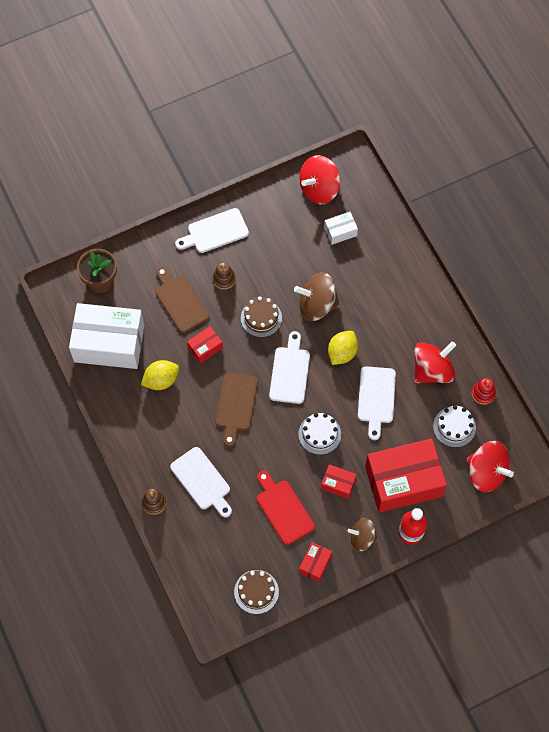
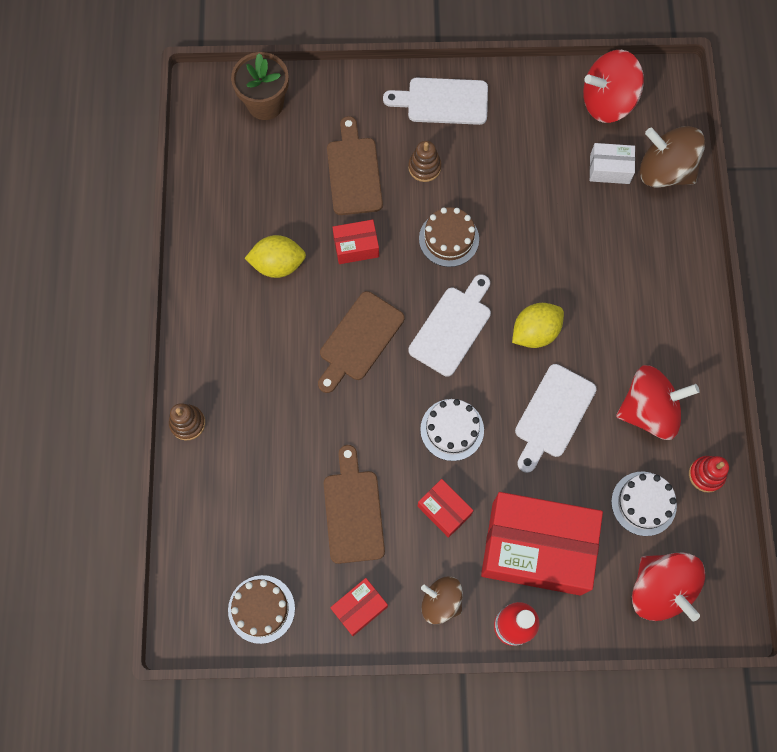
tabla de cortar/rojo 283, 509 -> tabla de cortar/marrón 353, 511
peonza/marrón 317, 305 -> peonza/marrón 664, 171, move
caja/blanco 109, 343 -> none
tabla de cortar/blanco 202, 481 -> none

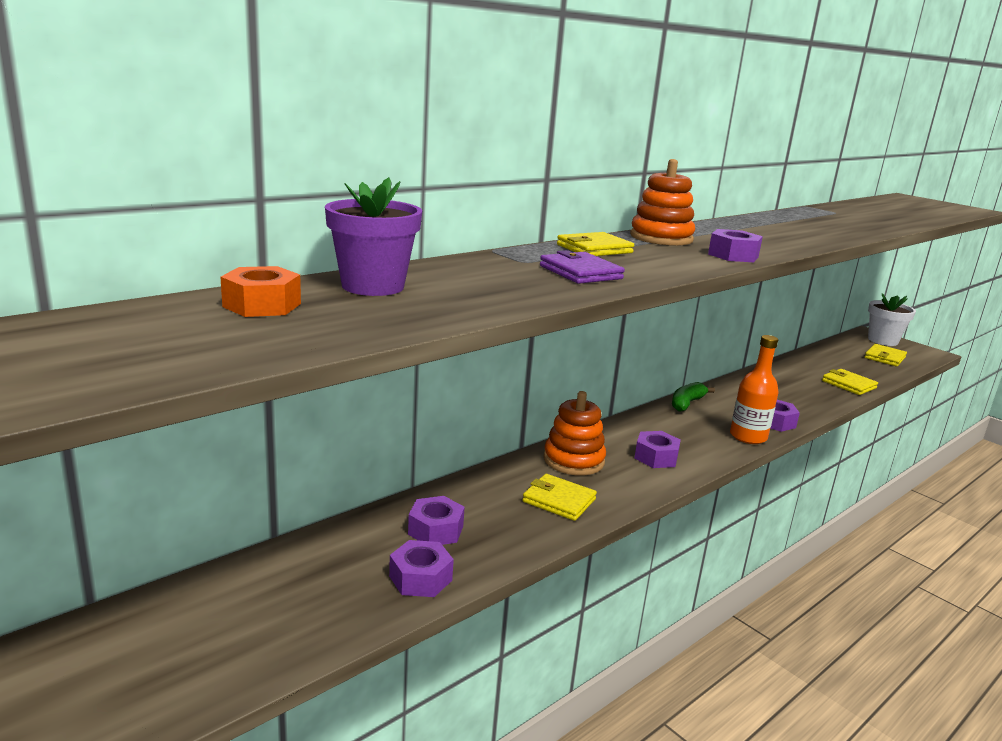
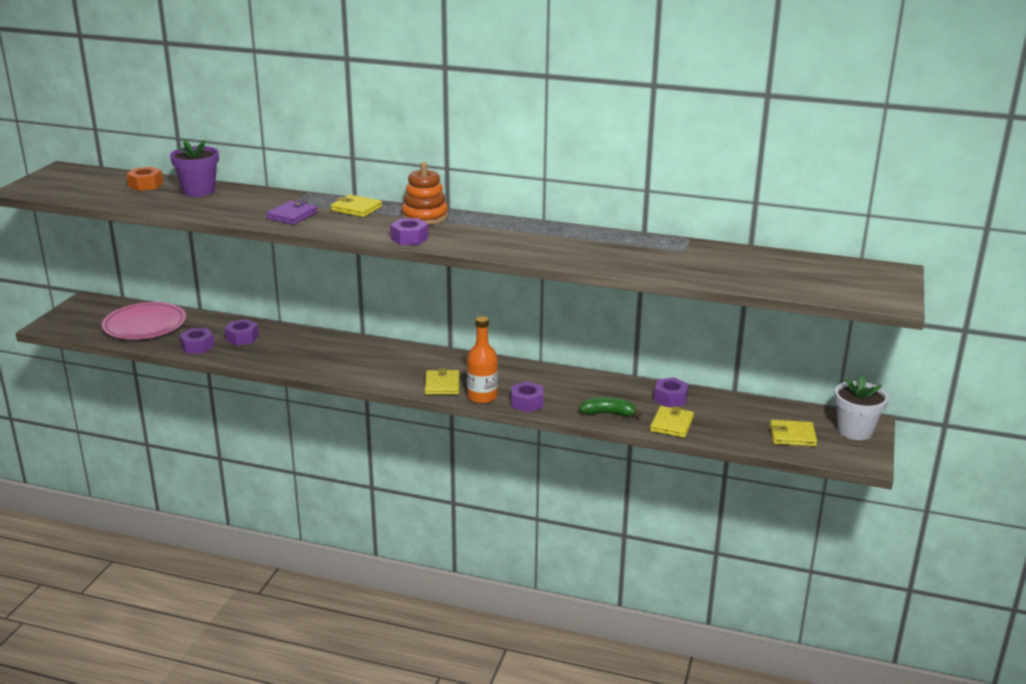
none -> plato/rosa 145, 325
cartera/amarillo 559, 500 -> cartera/amarillo 442, 385, move
plátano/verde 687, 403 -> plátano/verde 608, 413, move
tuerca/morado 656, 457 -> tuerca/morado 670, 398, move
juguete apilable/naranja 573, 460 -> none

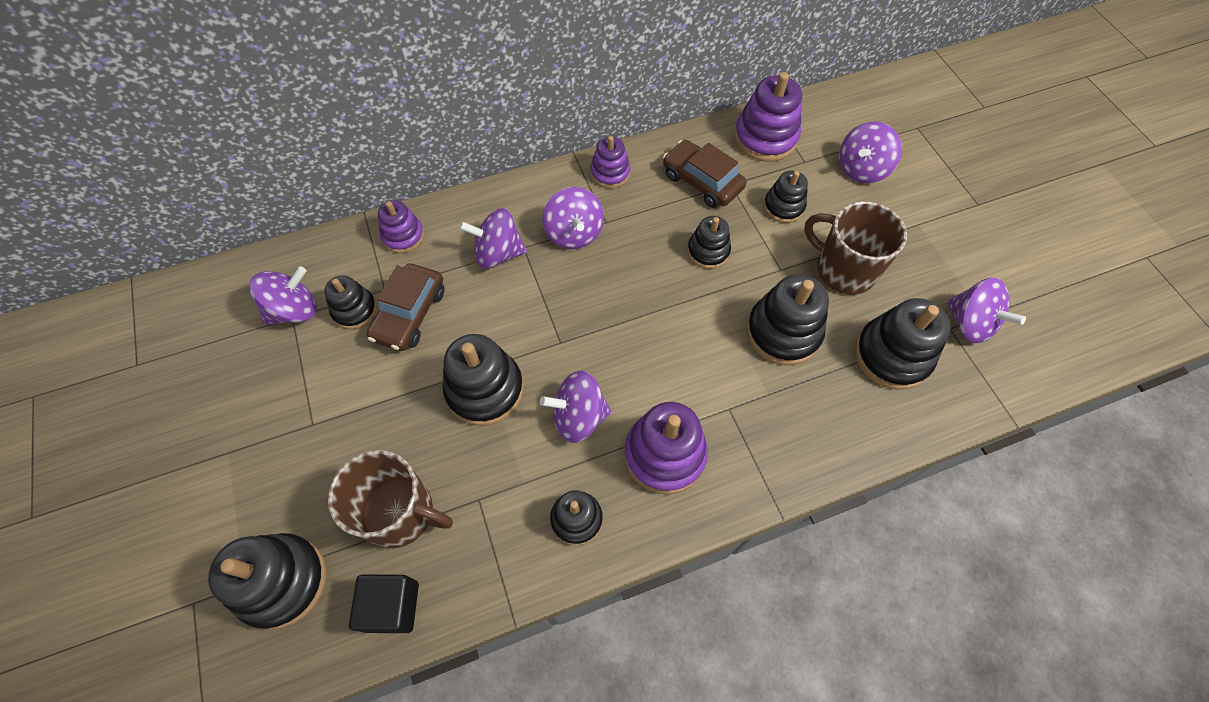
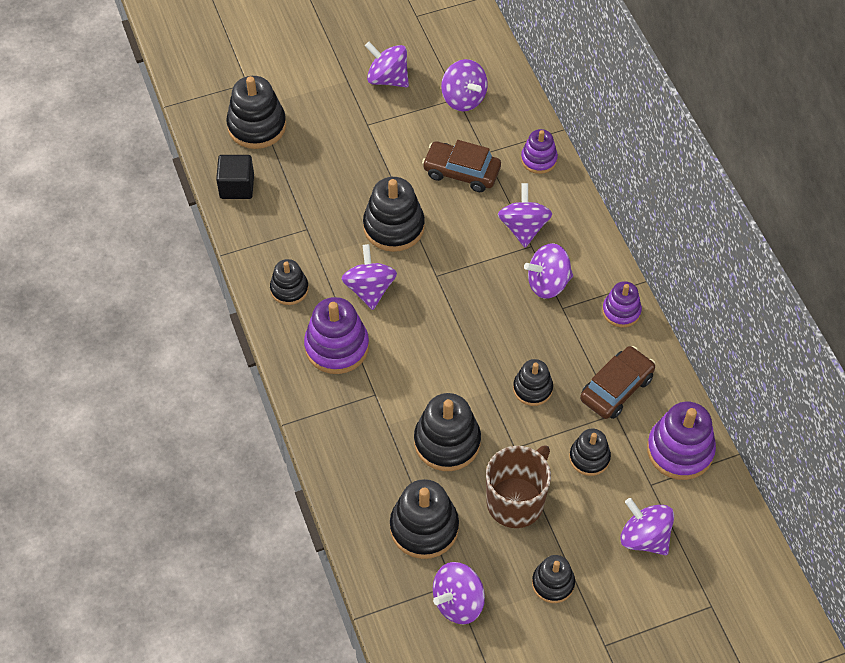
none -> peonza/morado 387, 78
juguete apilable/negro 354, 310 -> juguete apilable/negro 553, 583, move
taza/marrón 400, 513 -> none

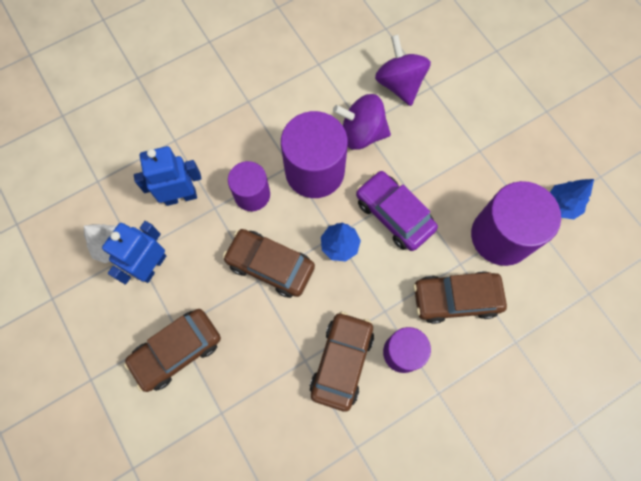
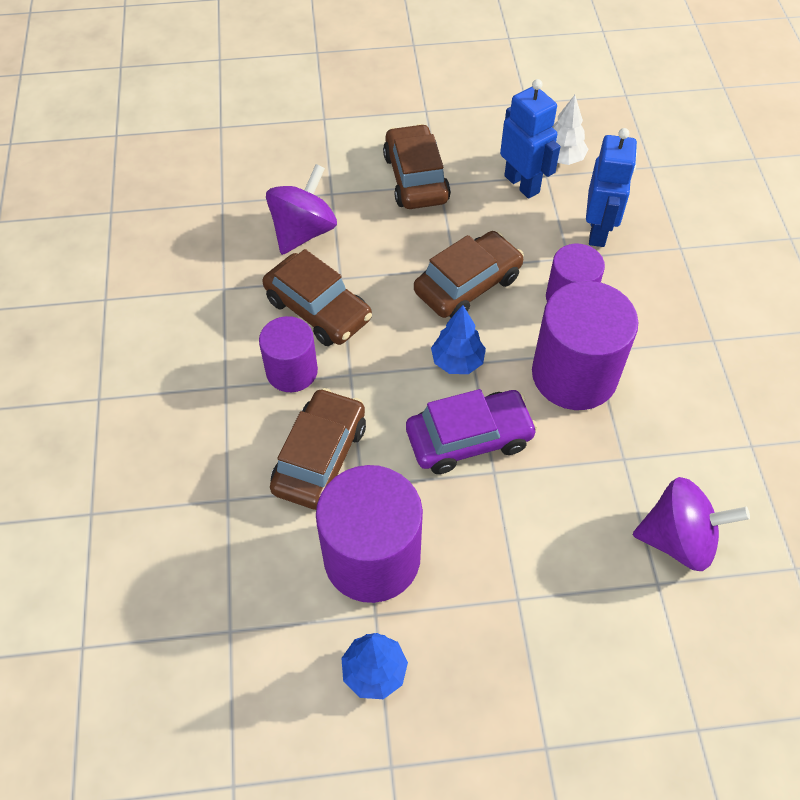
peonza/morado 361, 133 -> peonza/morado 303, 231, move

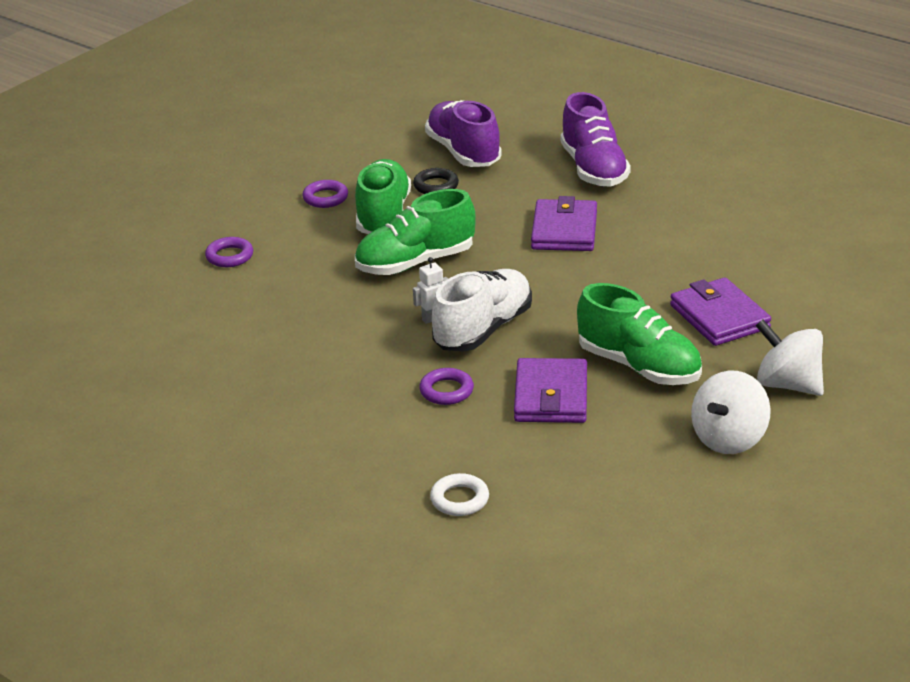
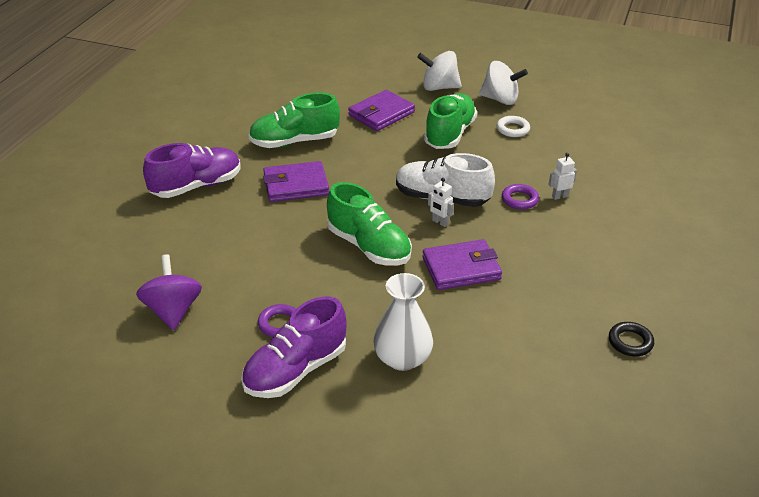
none -> peonza/morado 173, 311
zapato/morado 463, 152 -> zapato/morado 295, 370, move
zapato/verde 383, 216 -> zapato/verde 294, 142, move
anillo/morado 229, 256 -> florero/blanco 402, 358
peonza/blanco 788, 384 -> peonza/blanco 439, 87, 75 degrees clockwise
cartera/morado 551, 396 -> cartera/morado 461, 268, move
anillo/blanco 459, 499 -> anillo/blanco 513, 129, move
none -> robot/blanco 560, 196
anillo/negro 436, 186 -> anillo/negro 630, 342, move

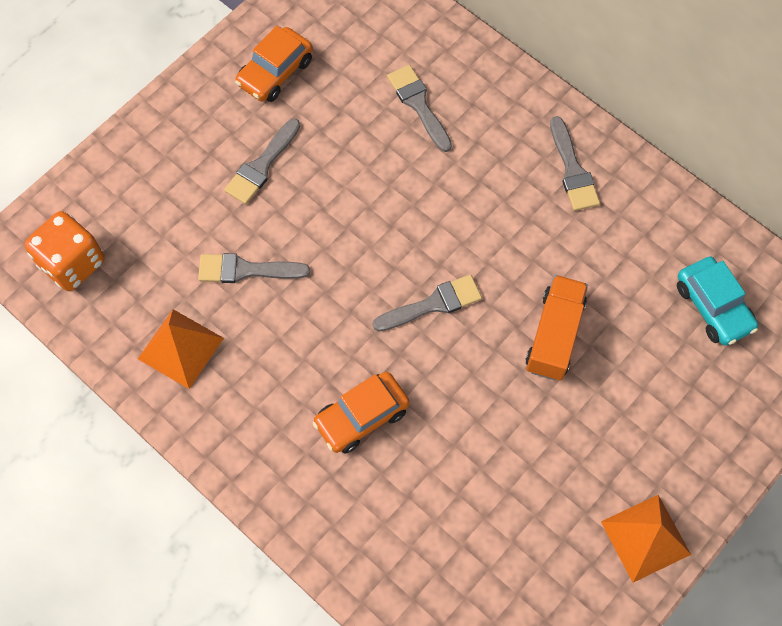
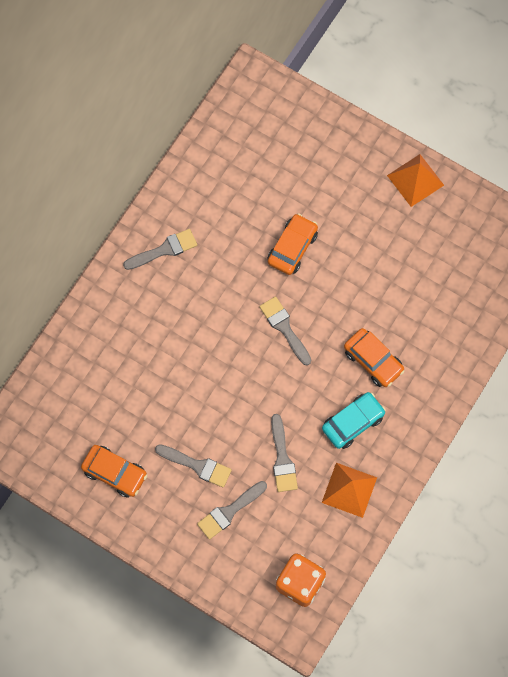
pincel/gris 418, 104 -> pincel/gris 229, 511, move
camión/naranja 554, 335 -> coche/naranja 292, 247
coche/turquesa 713, 306 -> coche/turquesa 353, 422, move

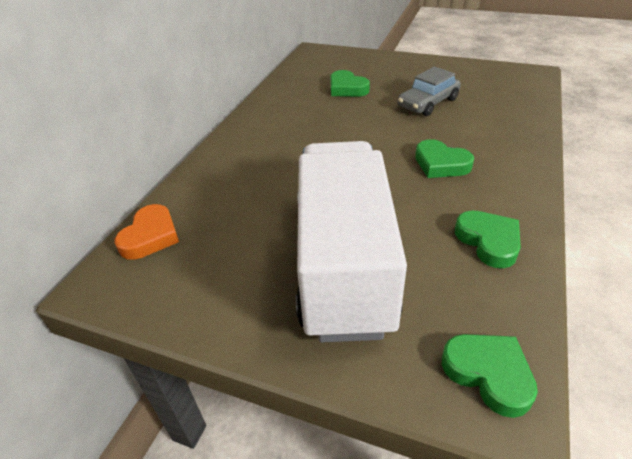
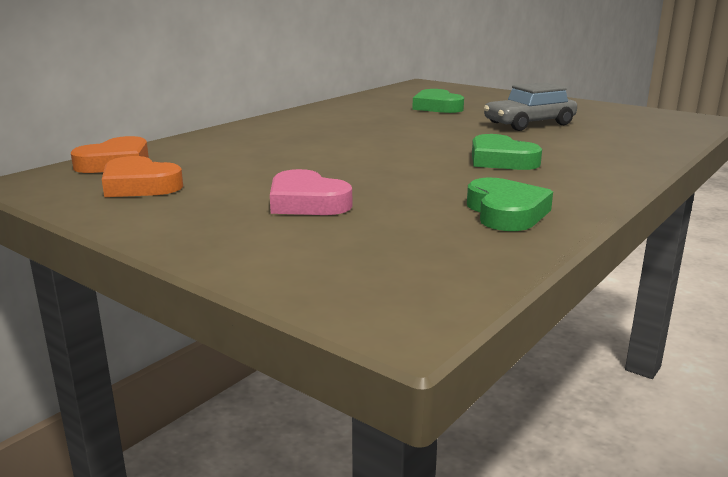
none -> corazón/naranja 139, 185
camión/blanco 343, 262 -> corazón/rosa 306, 202
corazón/verde 488, 374 -> none

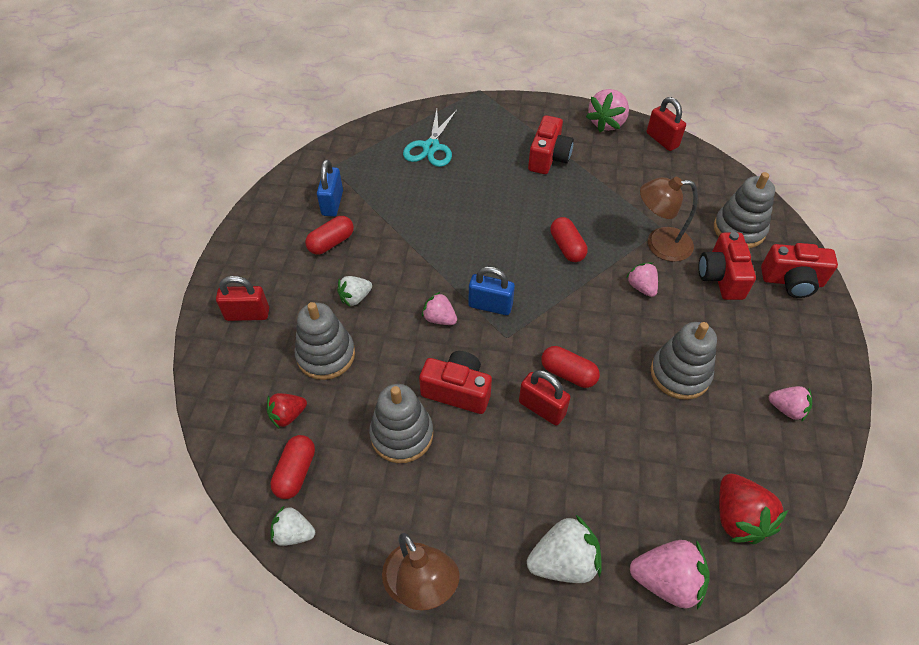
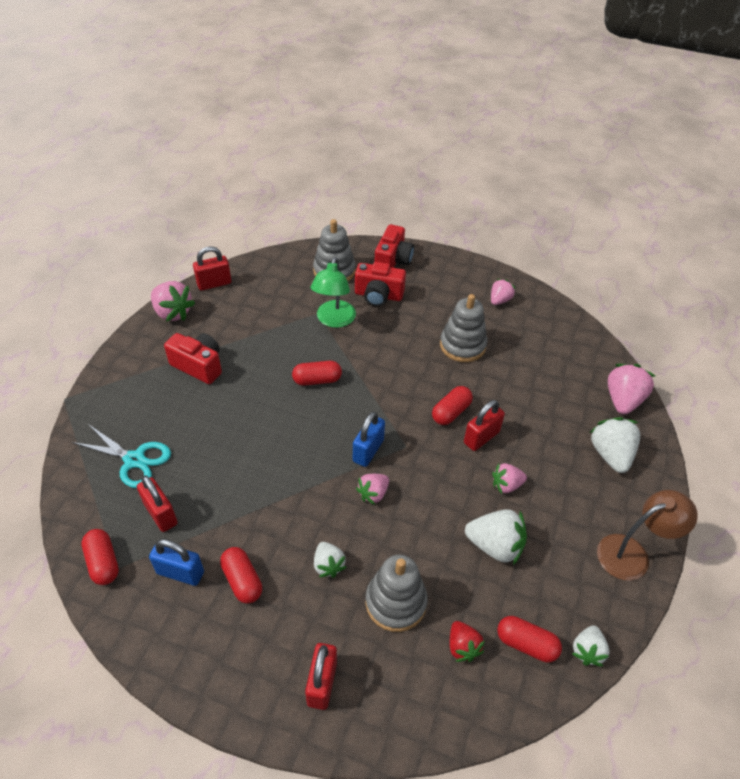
none -> cápsula/rojo 103, 562
none -> candado/rojo 161, 514
lámpara/marrón 659, 244 -> lámpara/verde 334, 320
juguete apilable/gris 402, 434 -> fresa/blanco 495, 545
fresa/rosa 641, 287 -> fresa/rosa 506, 485, move
cámara/rojo 457, 390 -> none
fresa/rojo 738, 518 -> none

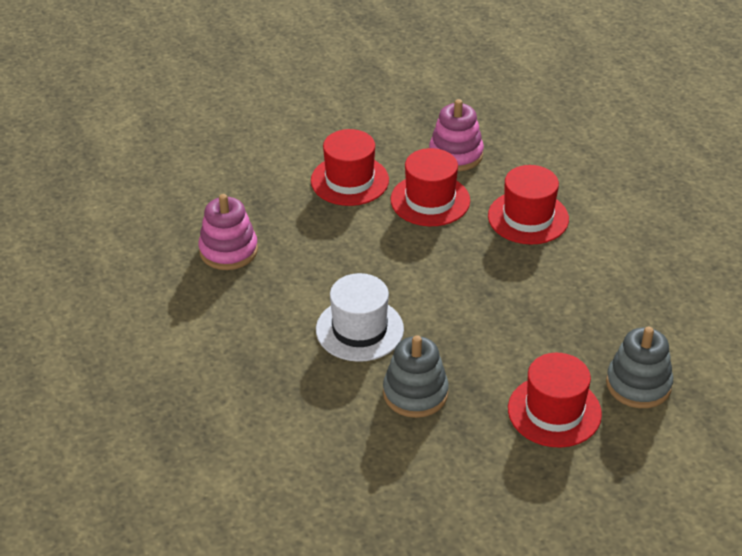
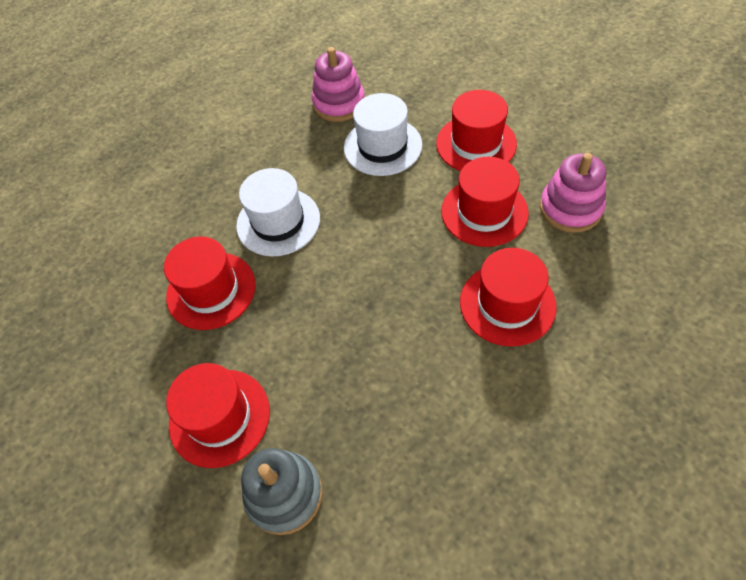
juguete apilable/gris 415, 393 -> sombrero/rojo 211, 290
none -> sombrero/blanco 382, 146

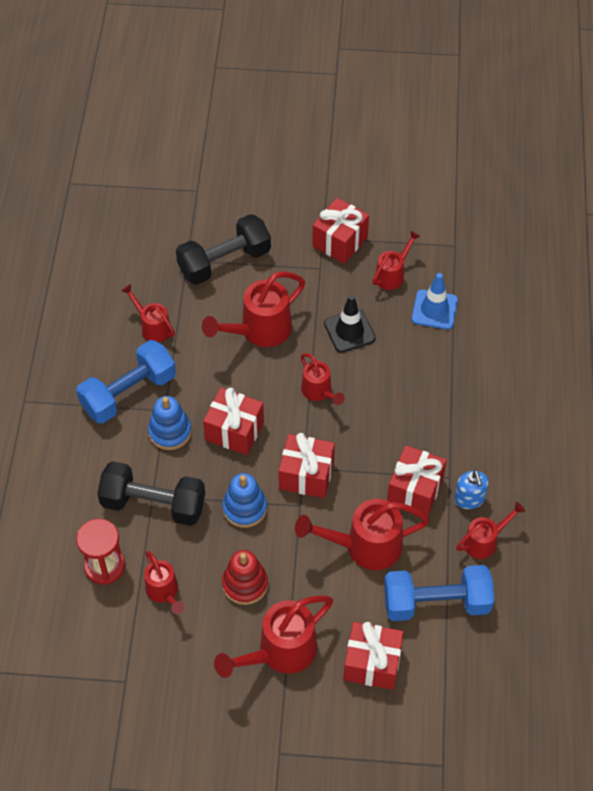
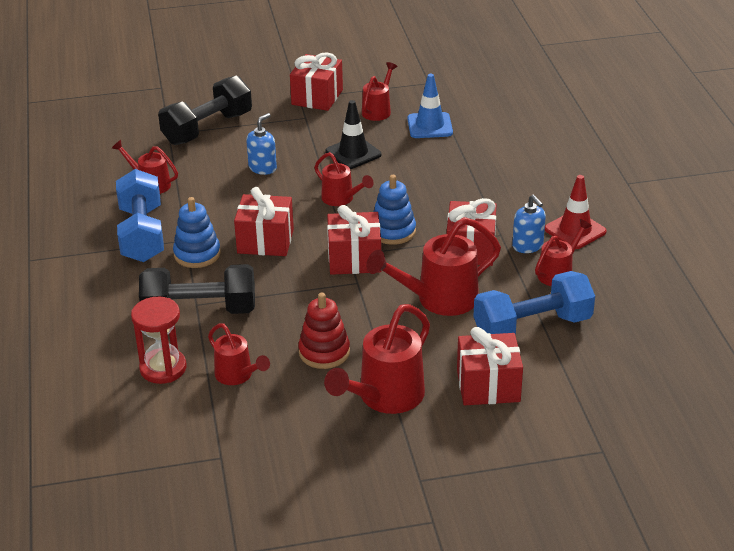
mancuerna/azul 128, 393 -> mancuerna/azul 142, 234, 45 degrees counterclockwise
regadera/rojo 260, 330 -> dispensador de jabón/azul 262, 168
juguete apilable/azul 244, 508 -> juguete apilable/azul 393, 231, move
none -> cono de tráfico/rojo 575, 230

